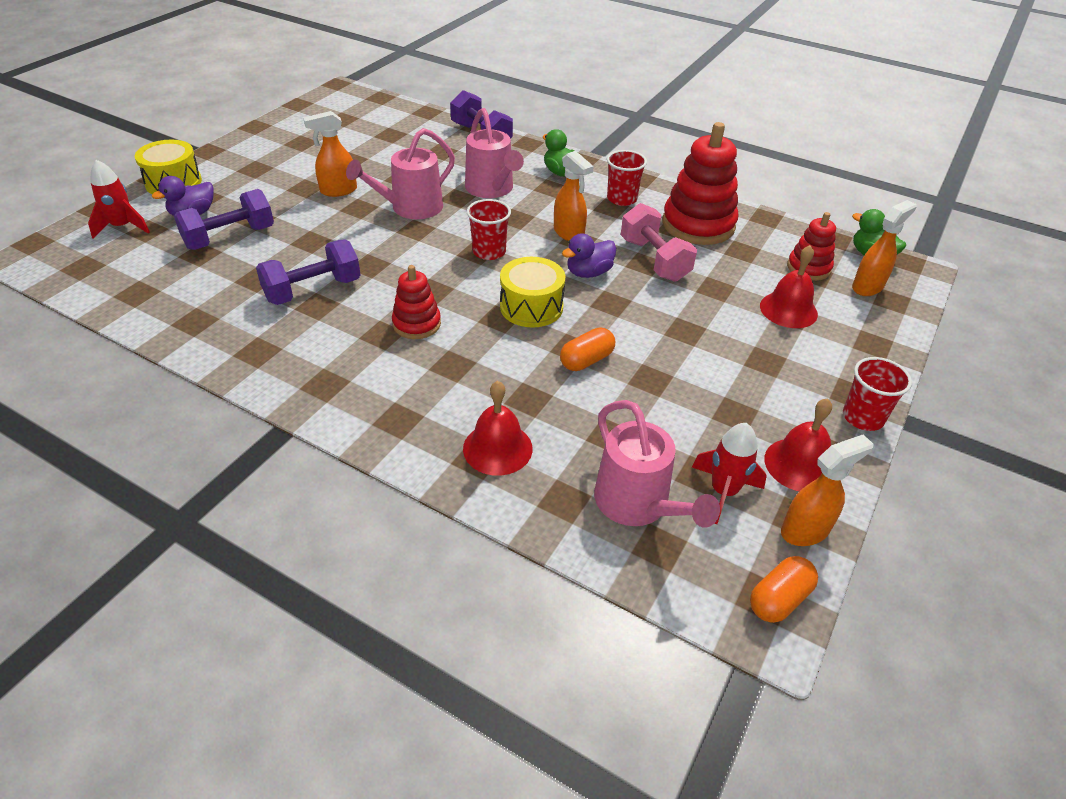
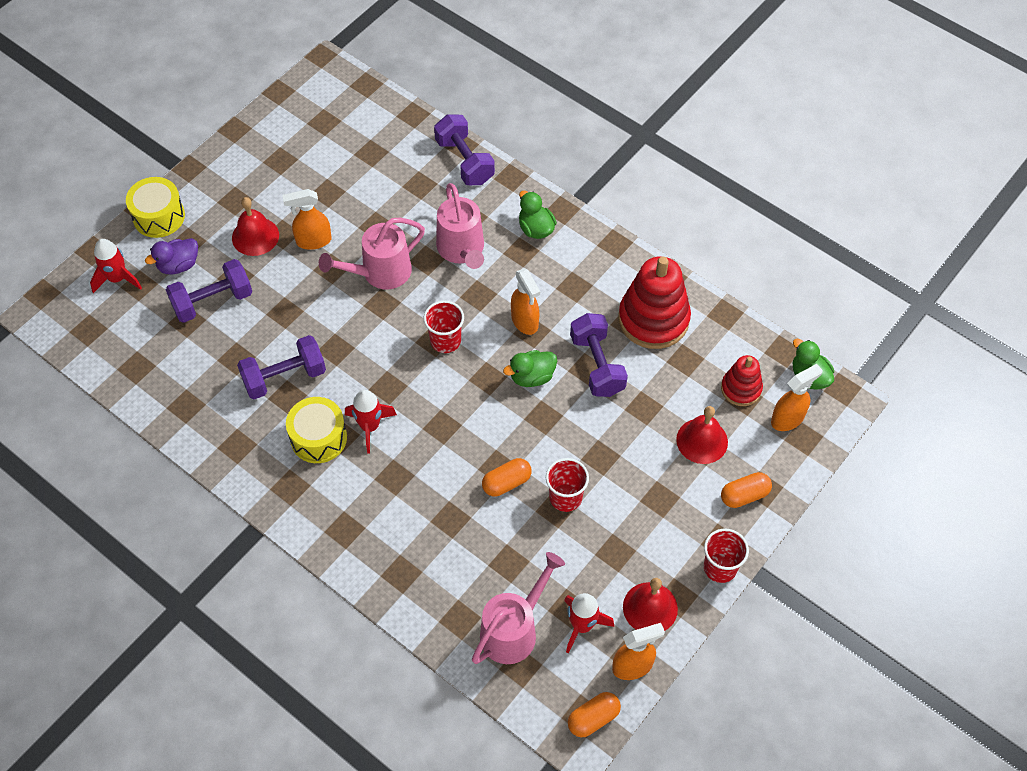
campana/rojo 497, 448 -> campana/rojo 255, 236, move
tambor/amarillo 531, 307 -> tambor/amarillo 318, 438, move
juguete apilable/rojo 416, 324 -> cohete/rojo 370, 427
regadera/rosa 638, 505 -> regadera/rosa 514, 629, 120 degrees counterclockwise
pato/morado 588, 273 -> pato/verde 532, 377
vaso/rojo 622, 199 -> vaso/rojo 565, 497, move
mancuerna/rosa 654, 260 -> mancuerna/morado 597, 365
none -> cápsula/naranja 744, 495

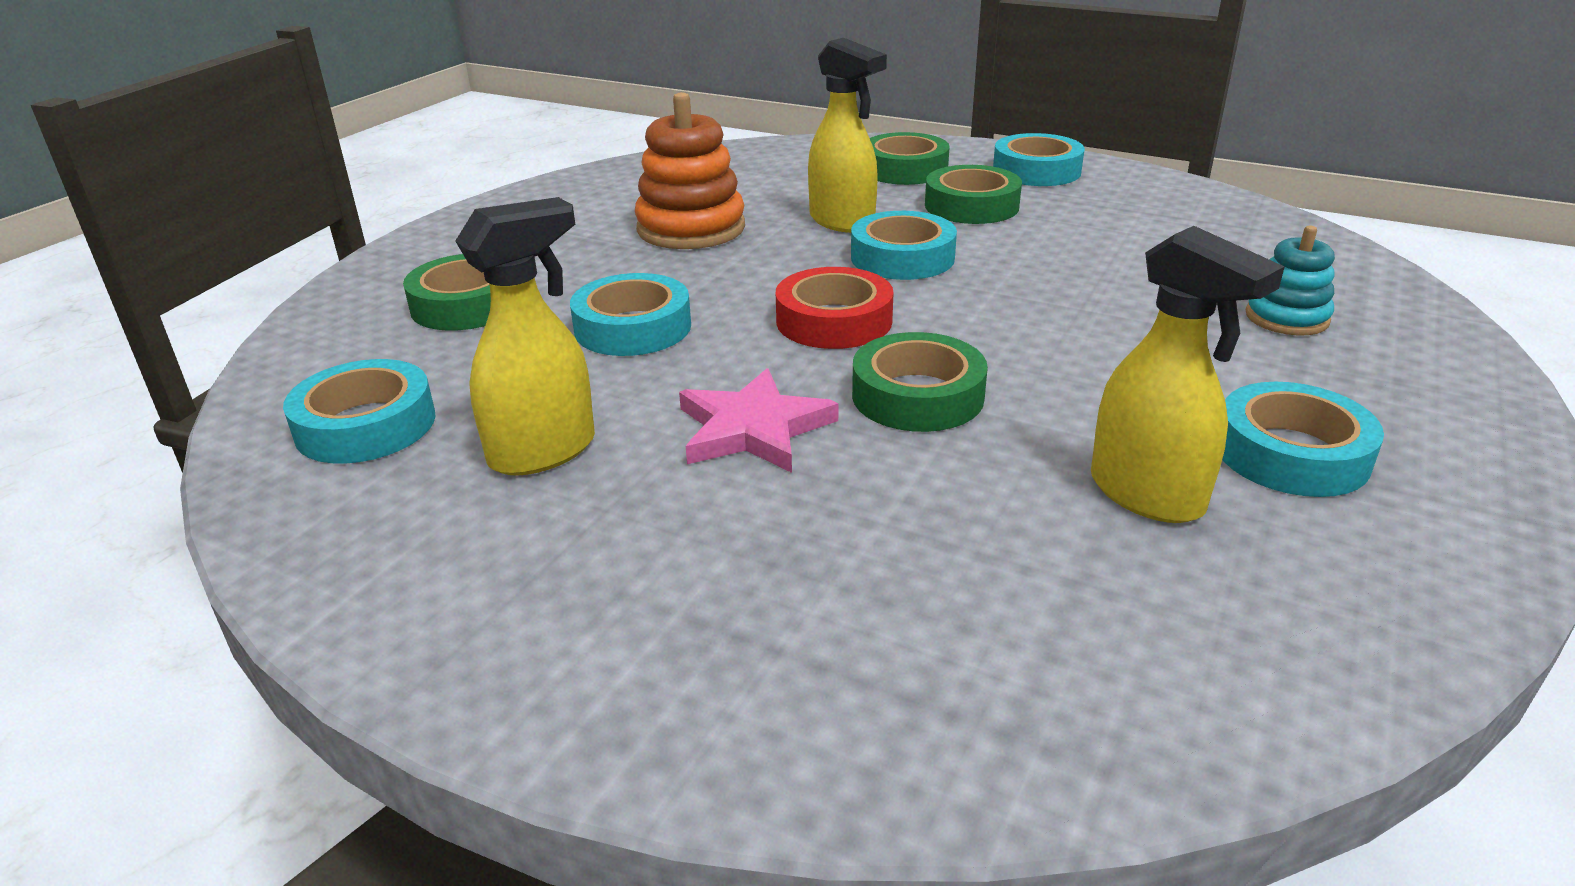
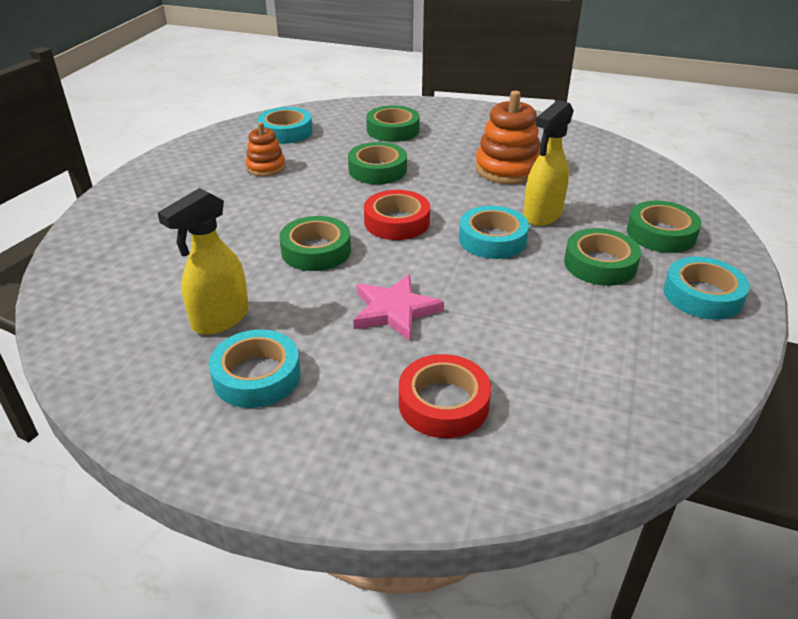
pulverizador/amarillo 544, 451 -> juguete apilable/naranja 266, 167
cinta adhesiva/turquesa 633, 327 -> cinta adhesiva/verde 377, 170
estrella/rosa 753, 429 -> estrella/rosa 394, 310, move
juguete apilable/turquesa 1286, 318 -> cinta adhesiva/rojo 443, 403

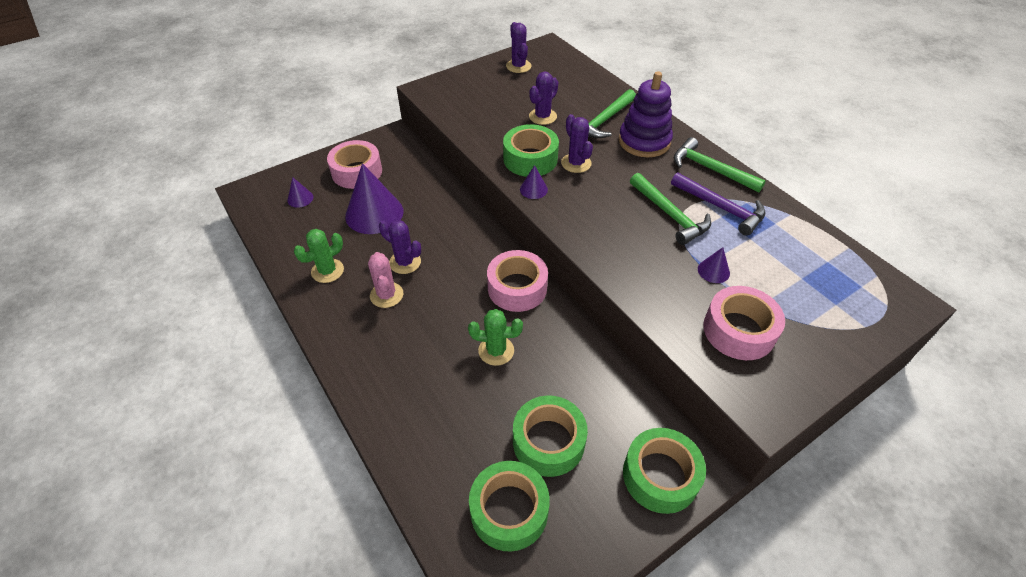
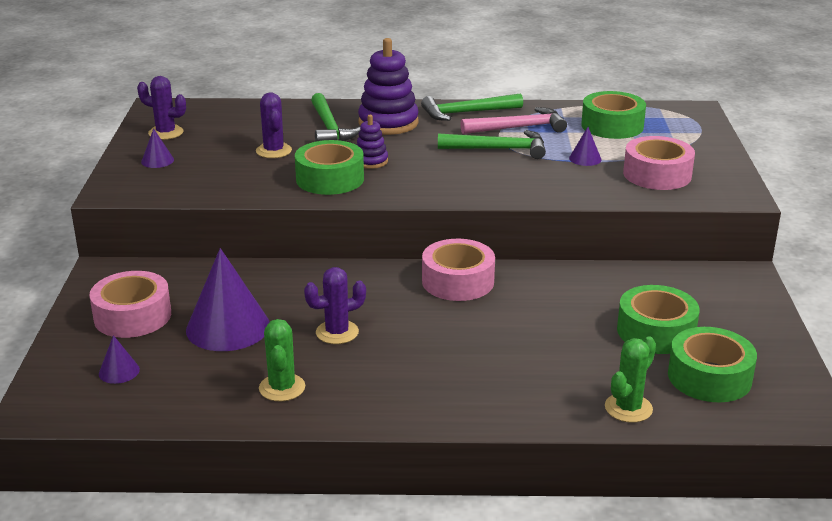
cono/morado 533, 189 -> cono/morado 157, 161, move
cactus/morado 576, 163 -> juguete apilable/morado 371, 161
martillo/morado 721, 208 -> martillo/rosa 518, 128
cinta adhesiva/verde 660, 476 -> cinta adhesiva/verde 612, 126, move
cactus/verde 496, 350 -> cactus/verde 628, 408, move
cactus/rosa 386, 295 -> none

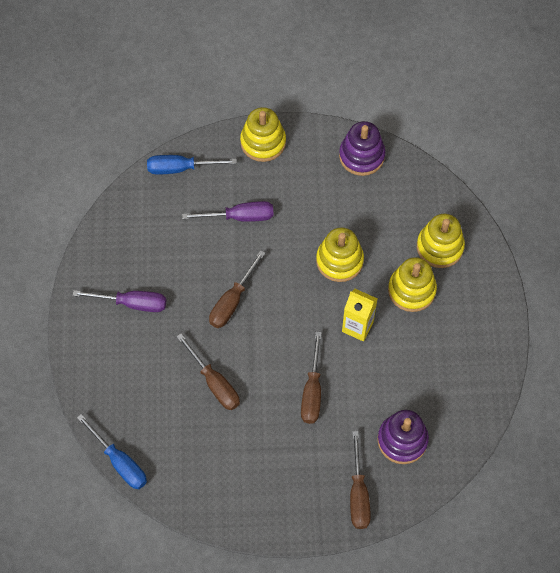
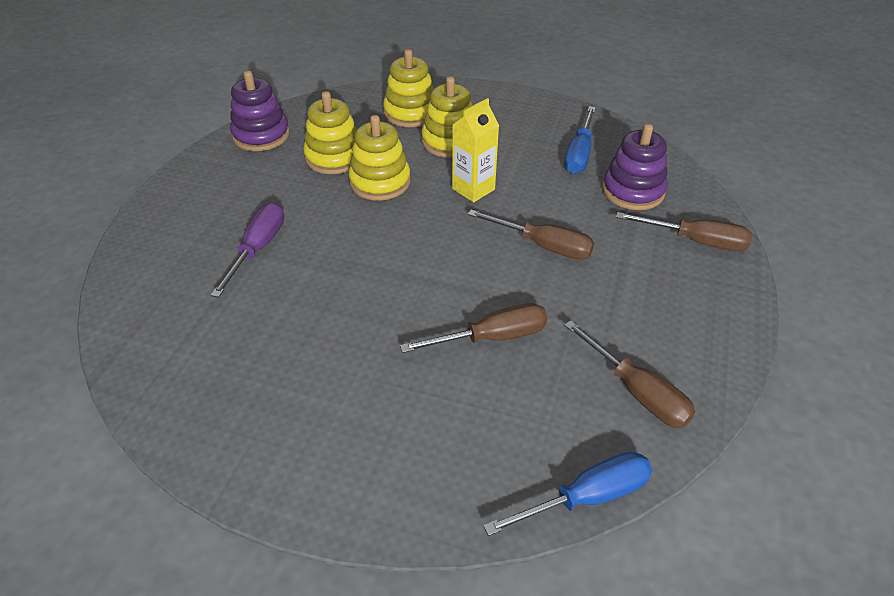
juguete apilable/amarillo 263, 142 -> juguete apilable/amarillo 334, 157, move
destornillador/azul 180, 168 -> destornillador/azul 579, 154, move
destornillador/marrón 232, 301 -> destornillador/marrón 637, 391, move
destornillador/morado 132, 303 -> none

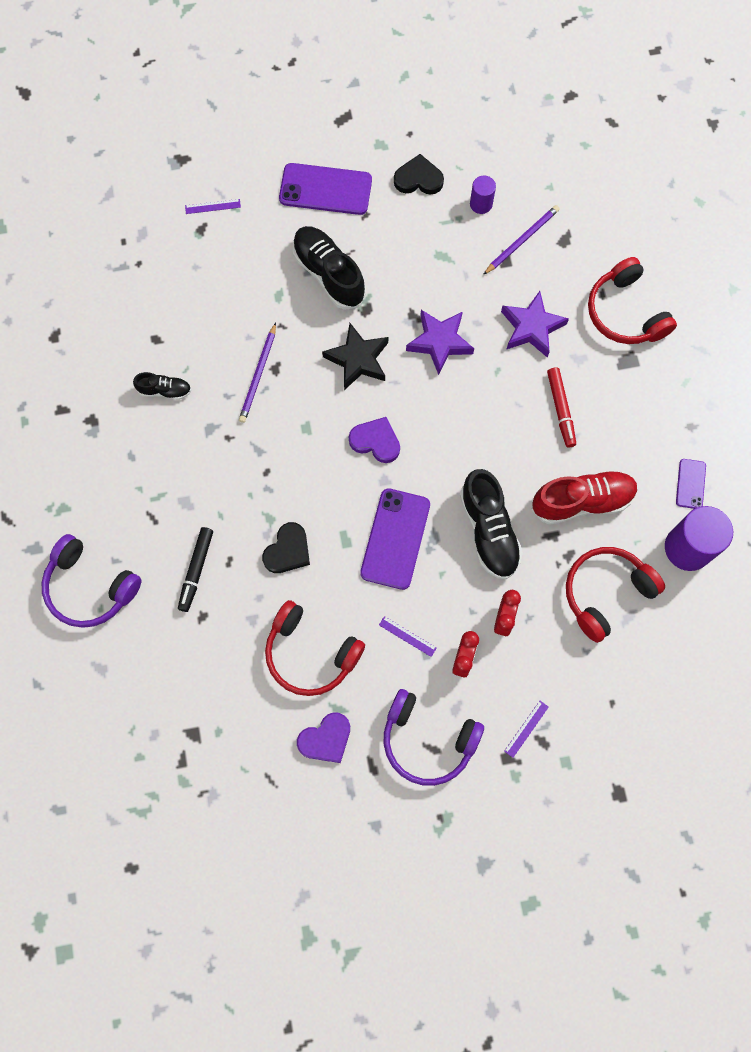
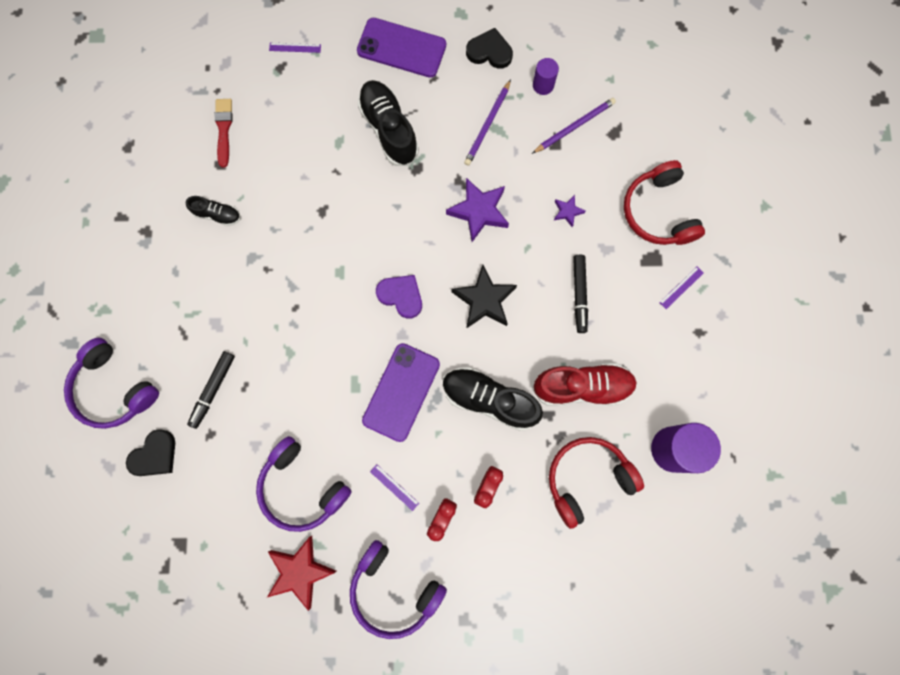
corazón/negro 288, 550 -> corazón/negro 155, 455, move
none -> pincel/rojo 224, 129
auriculares/rojo 310, 653 -> auriculares/morado 302, 487
corazón/morado 326, 739 -> estrella/rojo 300, 571
zapato/negro 489, 530 -> zapato/negro 489, 399, 120 degrees clockwise
estrella/negro 358, 359 -> estrella/negro 484, 300, move
lápiz/morado 258, 375 -> lápiz/morado 487, 125, move
estrella/morado 532, 327 -> estrella/morado 567, 212, x0.51
rotulador/rojo 560, 409 -> rotulador/negro 579, 295
regla/morado 526, 728 -> regla/morado 681, 287, move
móvil/morado 690, 484 -> none

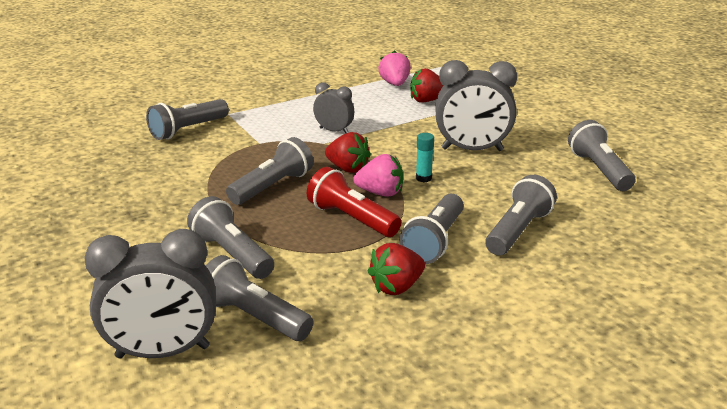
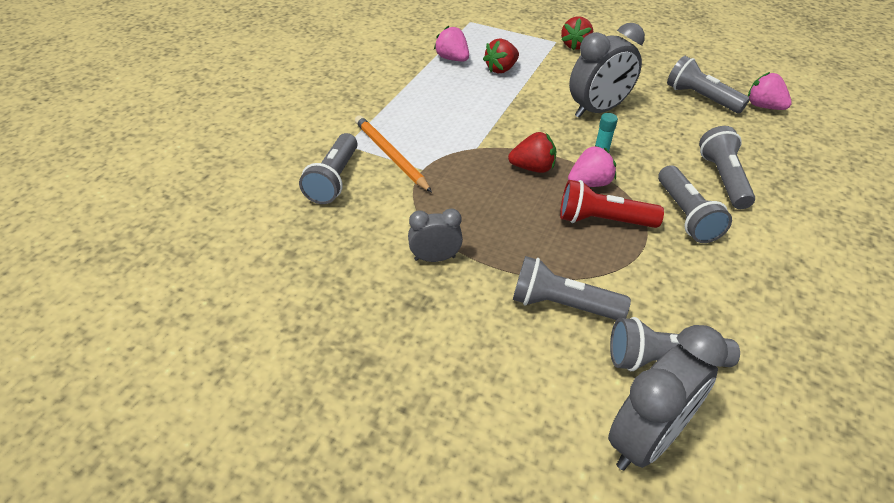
none -> lápiz/naranja 390, 155
despertador/gris 334, 131 -> despertador/gris 435, 258, move
fresa/rojo 396, 287 -> fresa/rojo 575, 45, move
none -> fresa/rosa 763, 106
lámpara de mano/gris 272, 187 -> none

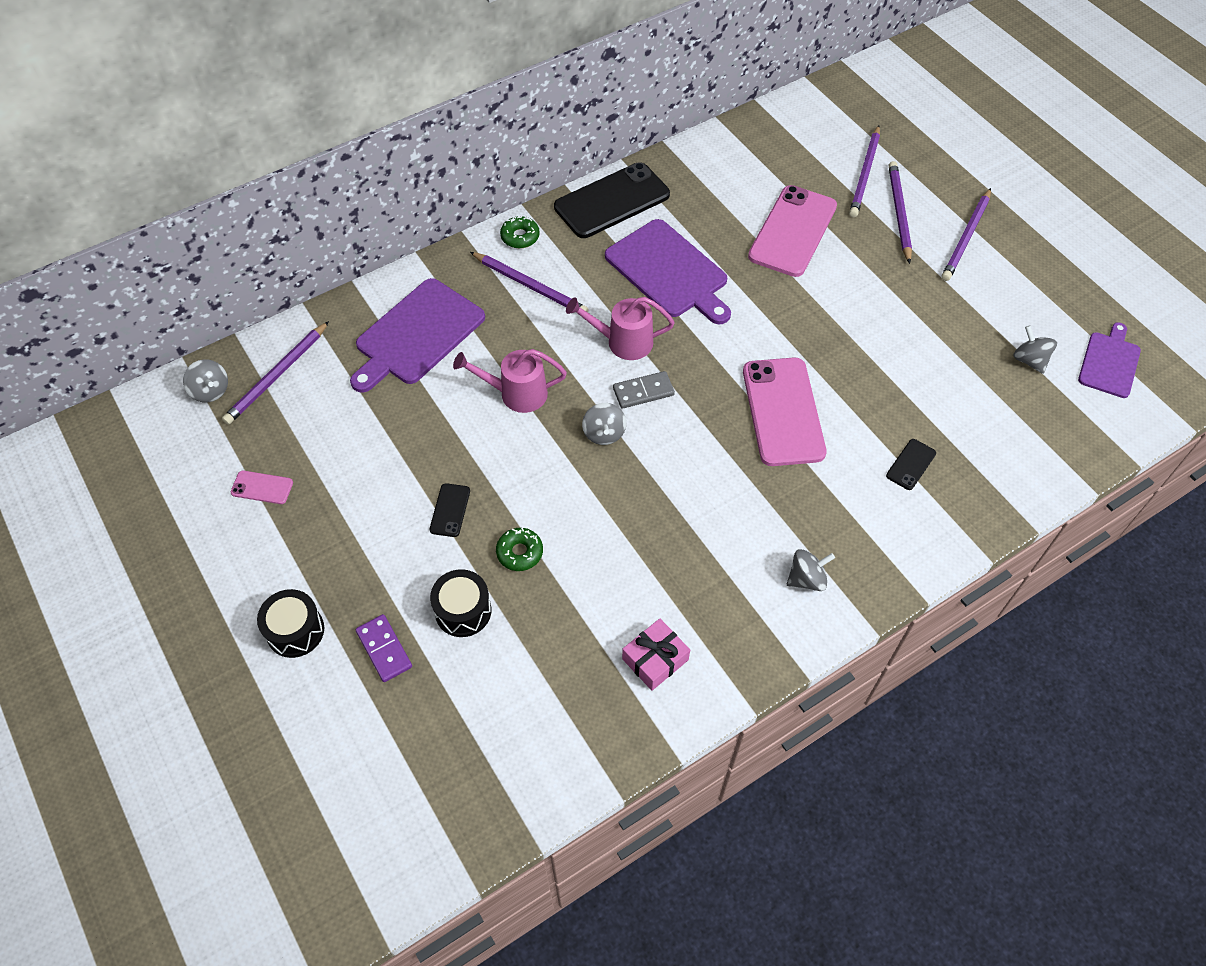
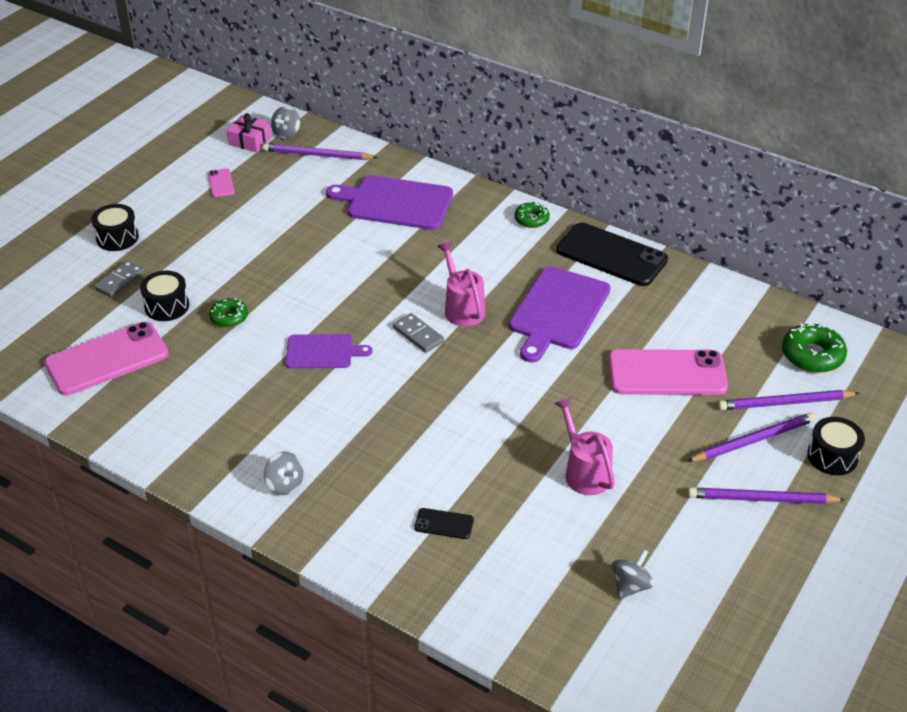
móvil/rosa 783, 411 -> móvil/rosa 107, 359, move
ficha de dominó/morado 384, 649 -> ficha de dominó/gris 120, 280
regalo/rosa 655, 659 -> regalo/rosa 250, 141, move
tabla de cortar/morado 1109, 362 -> tabla de cortar/morado 322, 352, move
regadera/rosa 516, 394 -> regadera/rosa 584, 471, move
none -> rosquilla/verde 812, 355
none -> tambor/negro 832, 456
móvil/negro 450, 510 -> none
lápiz/morado 530, 286 -> none
peonza/gris 604, 433 -> none

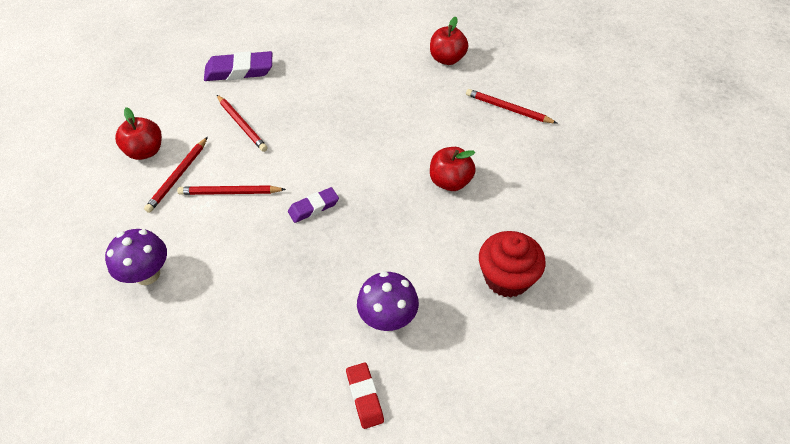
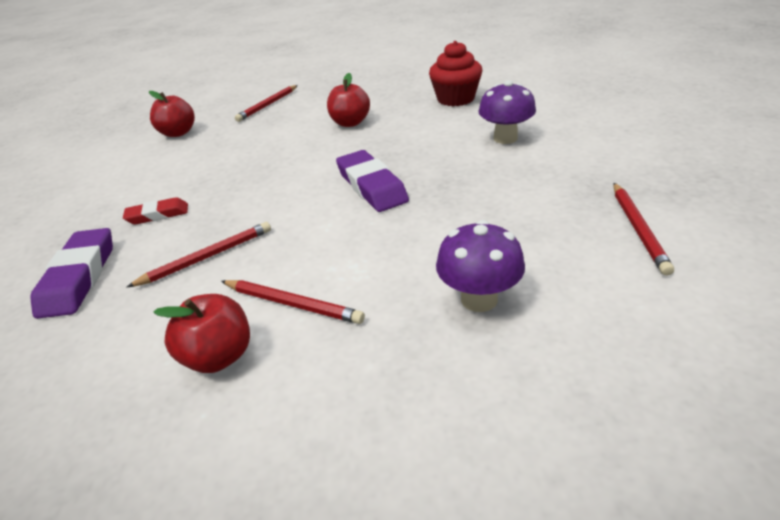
goma de borrar/rojo 364, 397 -> goma de borrar/rojo 158, 215, move
goma de borrar/morado 313, 207 -> goma de borrar/morado 371, 186, x1.67
lápiz/rojo 230, 192 -> lápiz/rojo 638, 229, move

